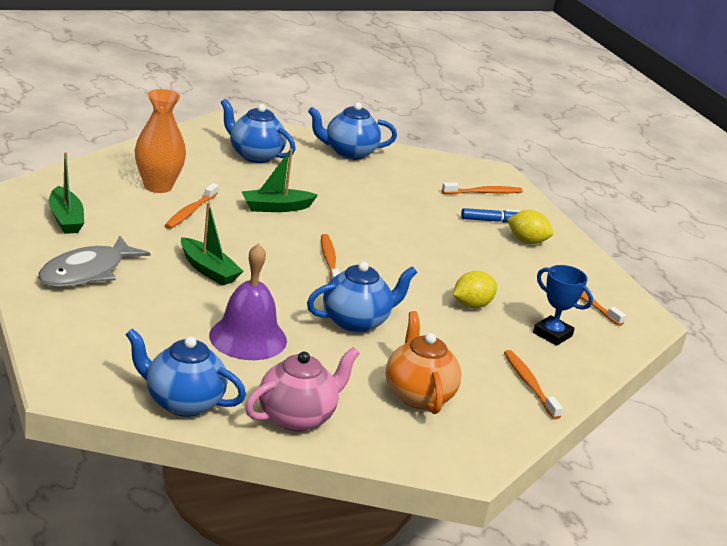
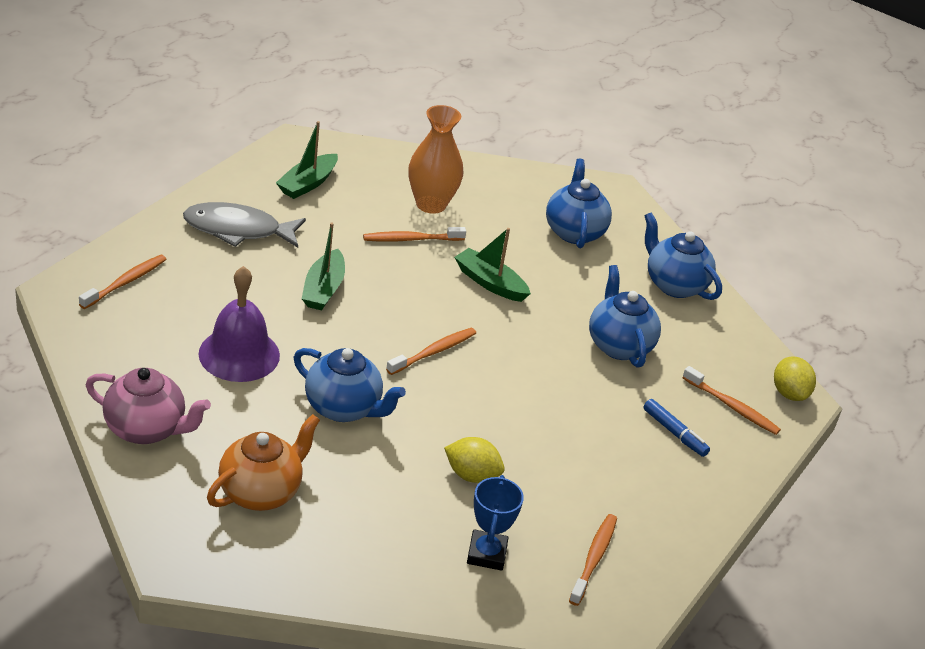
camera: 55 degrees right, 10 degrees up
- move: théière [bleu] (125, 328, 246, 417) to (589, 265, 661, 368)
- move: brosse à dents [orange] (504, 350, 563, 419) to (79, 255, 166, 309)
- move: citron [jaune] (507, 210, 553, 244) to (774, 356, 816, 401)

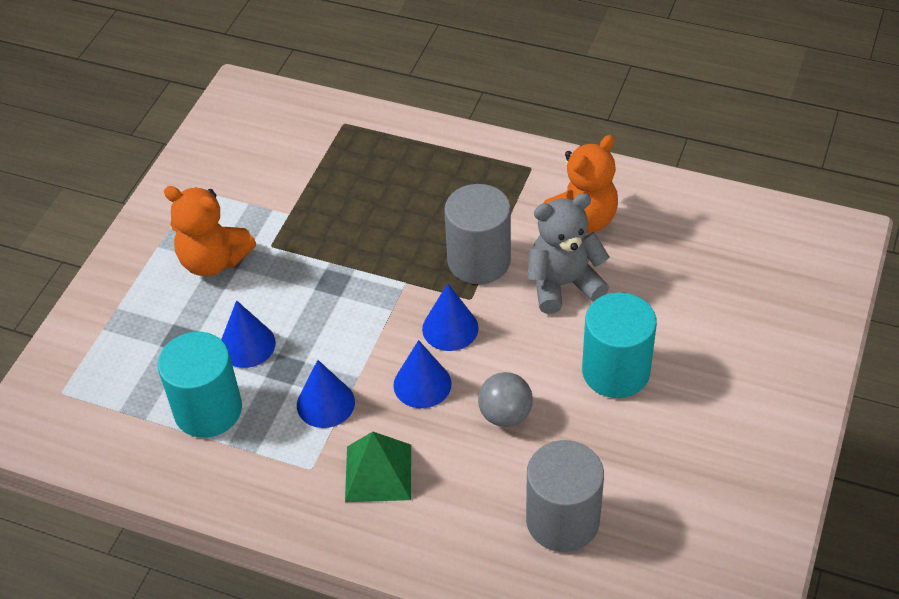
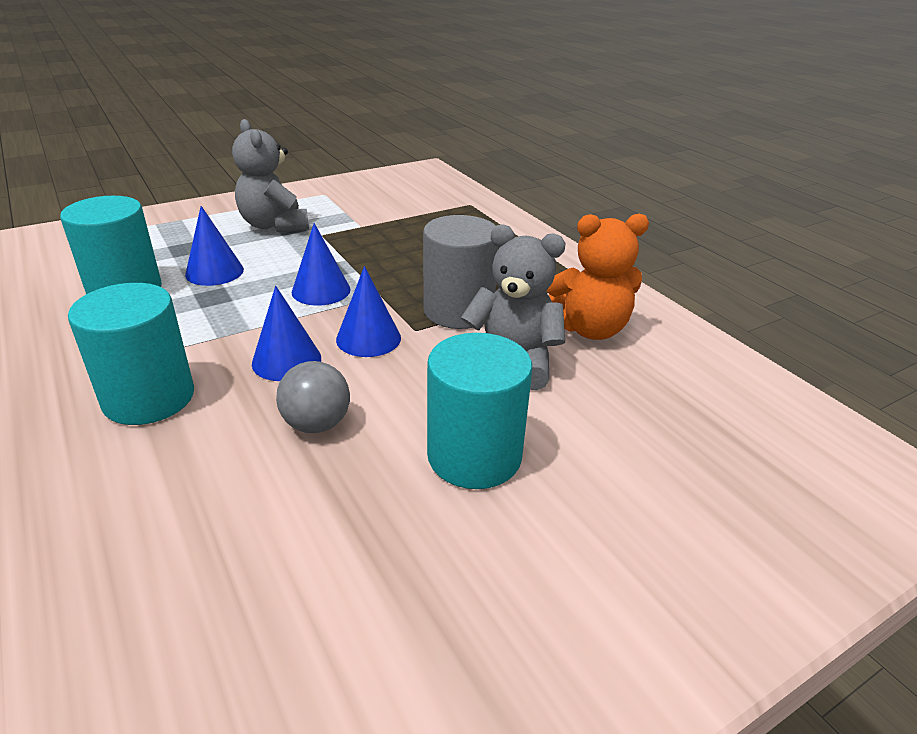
camera: 35 degrees right, 15 degrees down
- delete: cylindre [gris] (526, 440, 604, 552)
- move: cône [bleu] (297, 360, 355, 428) to (292, 223, 350, 306)
- replace: pyramide [vert] (345, 432, 411, 502) to cylindre [turquoise] (68, 283, 194, 425)
- recolor: ours en peluche [orange] (164, 186, 256, 276) to ours en peluche [gris] (232, 119, 309, 232)

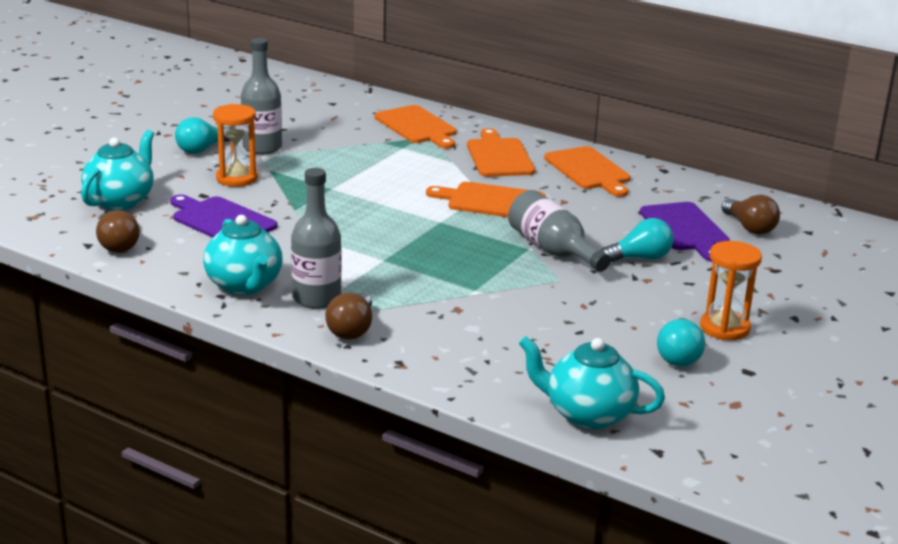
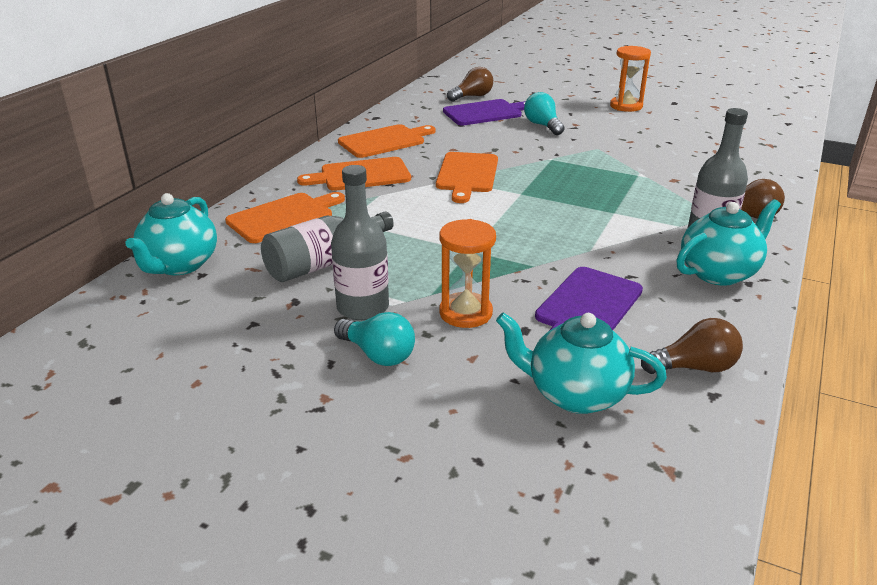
camera: 95 degrees left, 5 degrees up
- delete: ampoule [turquoise] (657, 318, 705, 367)
- move: bouteille [gris] (508, 190, 611, 272) to (261, 211, 394, 282)
- move: théière [turquoise] (519, 336, 665, 430) to (125, 193, 217, 275)

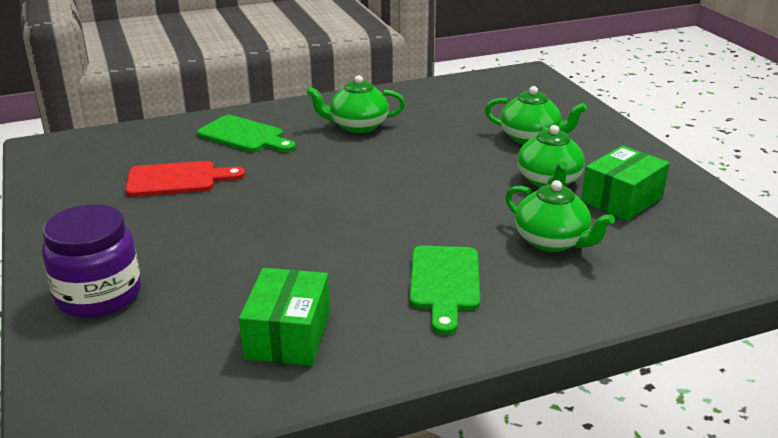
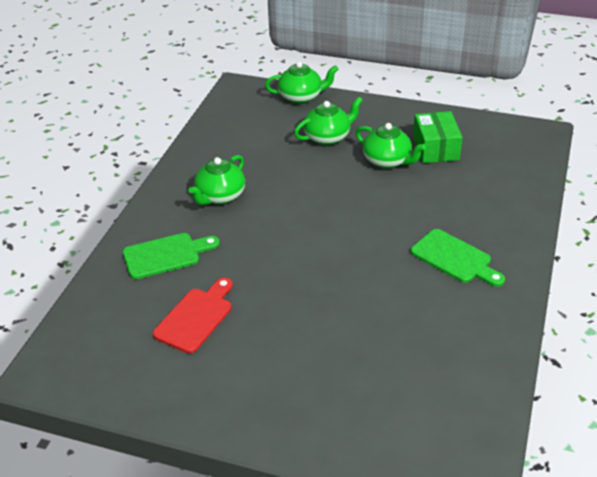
camera: 50 degrees left, 10 degrees up
- delete: bocal [violet] (42, 204, 141, 318)
- delete: boîte [vert] (239, 268, 330, 366)
- move: théière [vert] (506, 180, 615, 252) to (265, 61, 338, 104)

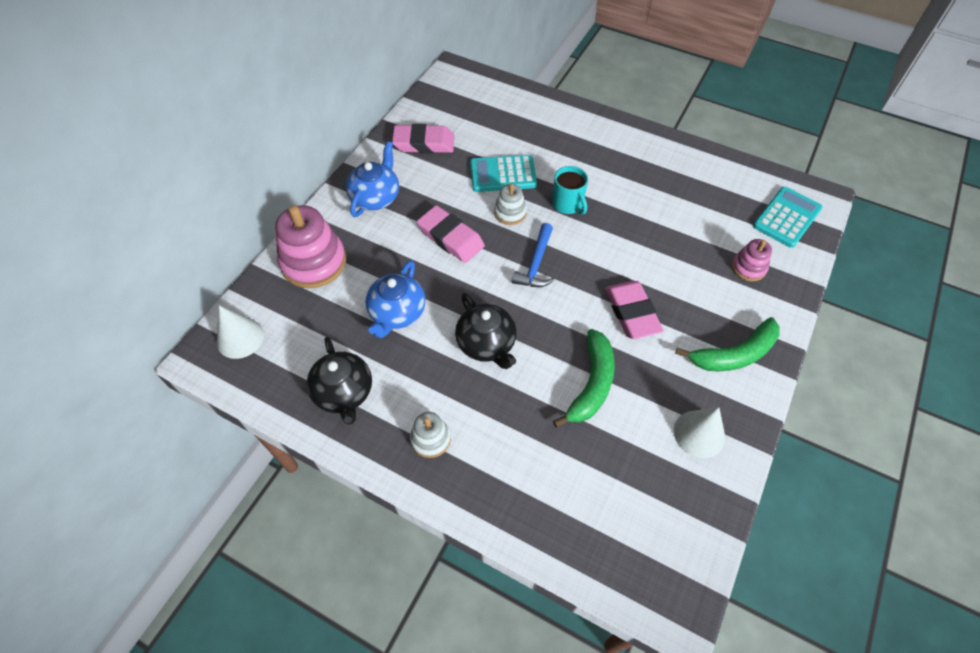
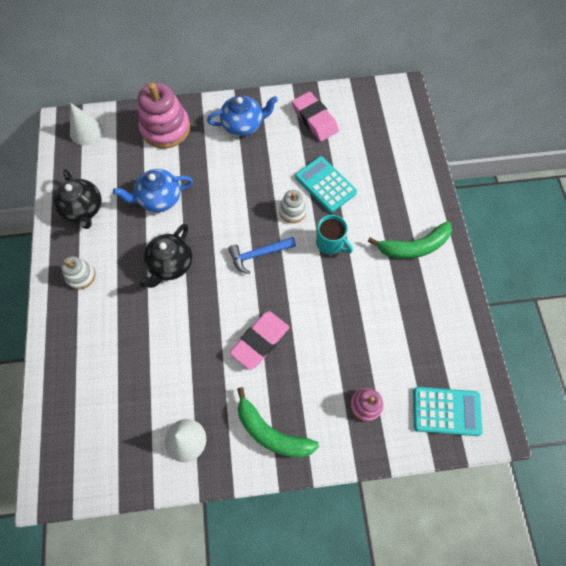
camera: 55 degrees right, 10 degrees up
- delete: gomme [rose] (417, 205, 485, 263)
- move: banane [vert] (553, 329, 615, 428) to (368, 221, 452, 259)
- rotate: théière [noir] (306, 337, 372, 425) = (53, 169, 101, 229) 60 degrees counterclockwise
- rotate: tasse [turquoise] (552, 166, 588, 215) = (316, 215, 353, 254) 75 degrees counterclockwise

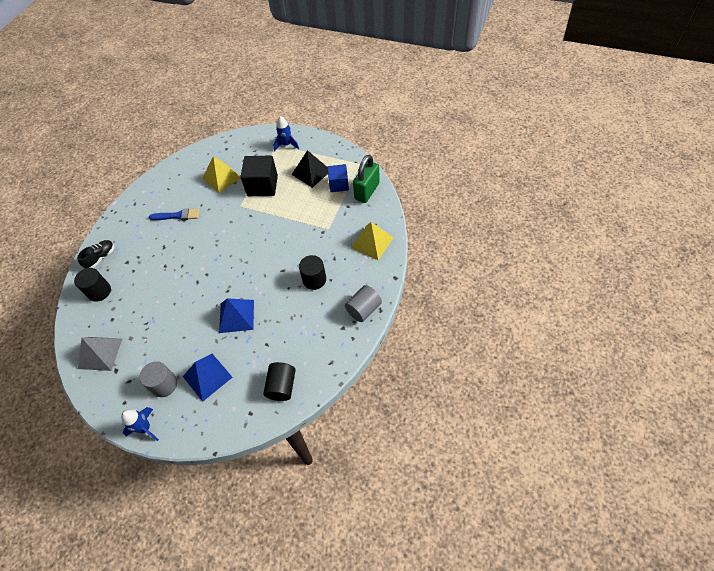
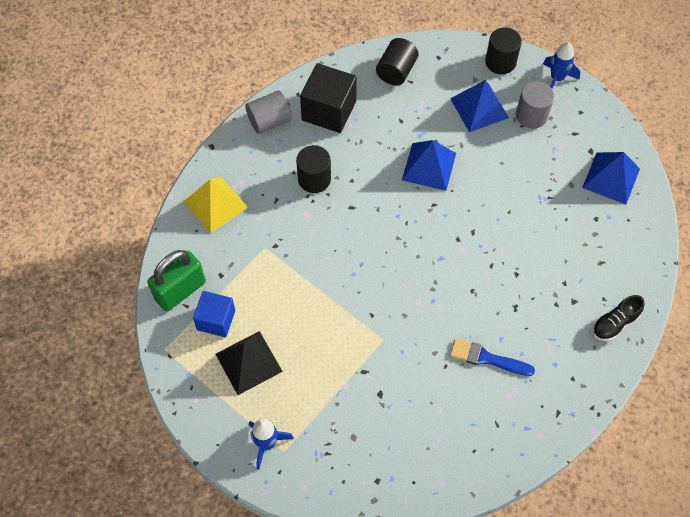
camera: 165 degrees left, 5 degrees up
- delete: pyramide [jaune] (202, 156, 241, 193)
- move: cylindre [noir] (74, 268, 111, 302) to (485, 27, 522, 74)
- move: cube [noir] (240, 155, 278, 196) to (300, 63, 357, 133)
- recolor: pyramide [gris] (78, 337, 122, 371) to pyramide [bleu] (582, 152, 640, 204)

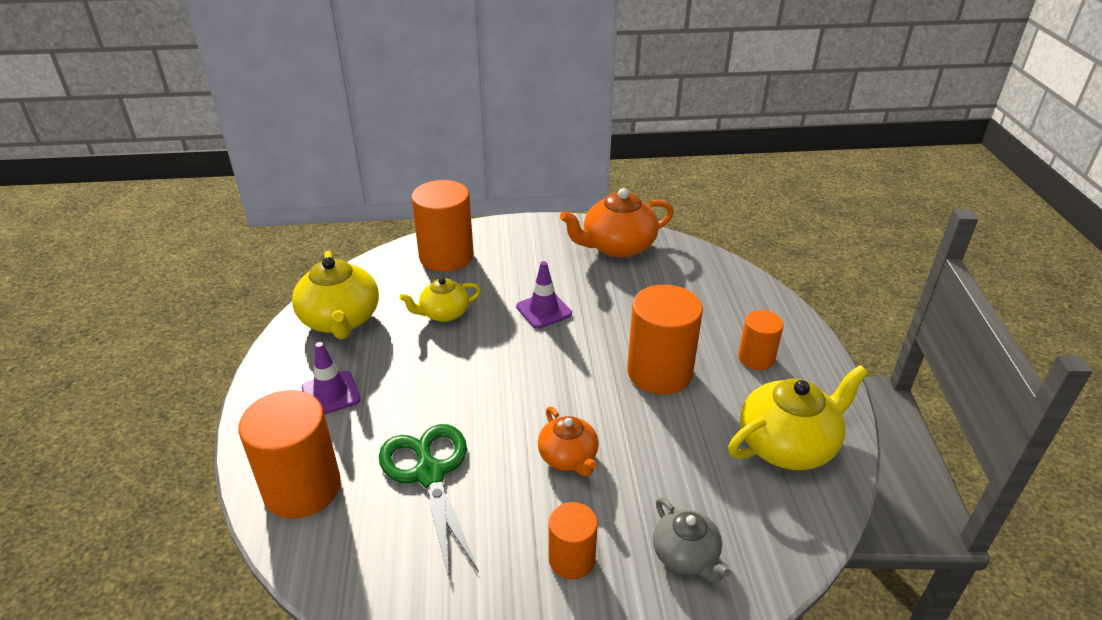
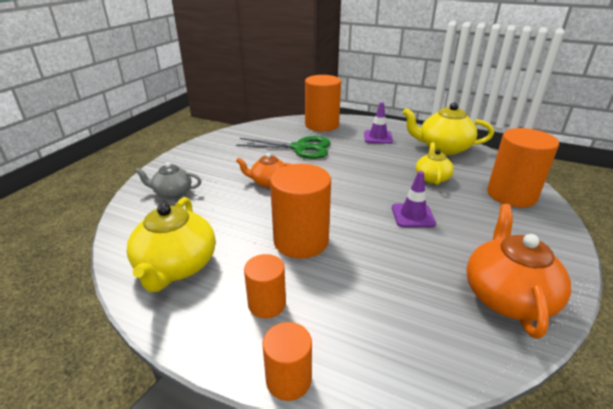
camera: 120 degrees right, 5 degrees down
- move: cylindre [orange] (549, 502, 598, 580) to (263, 322, 312, 401)

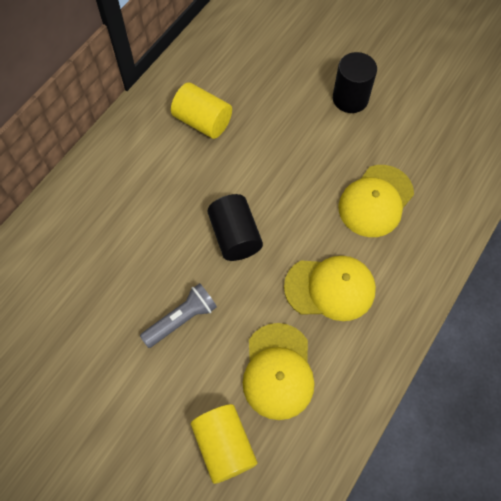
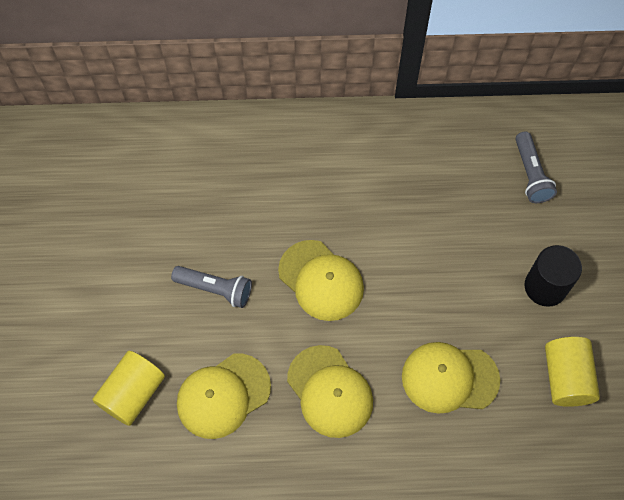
camera: 55 degrees right, 0 degrees up
- insert: lampe de poche [gris] (515, 131, 557, 203)
- move: cylindre [jaune] (171, 82, 232, 139) to (545, 337, 600, 407)
- replace: cylindre [noir] (208, 194, 263, 261) to casquette [jaune] (278, 240, 364, 321)

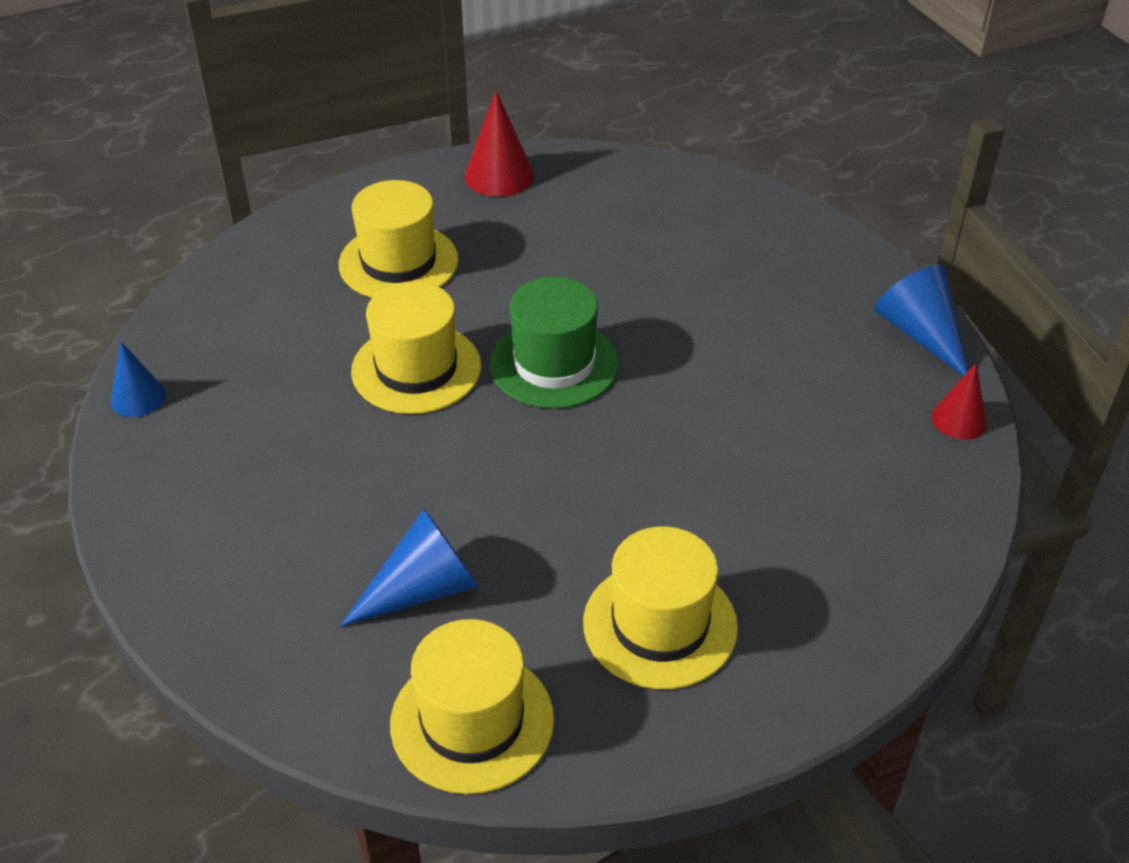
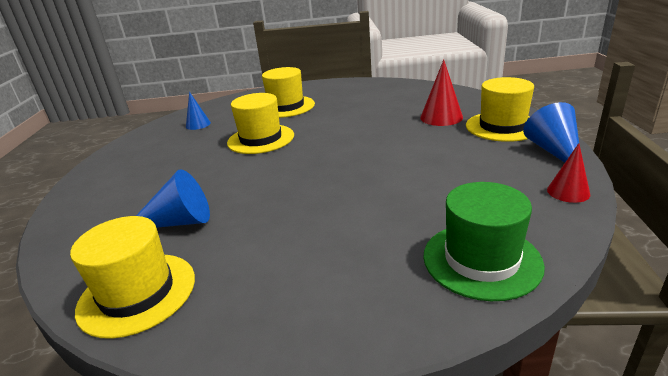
camera: 25 degrees right, 15 degrees down
- move: cône [bleu] (111, 342, 166, 417) to (186, 92, 211, 130)
- move: cône [rouge] (465, 91, 534, 197) to (420, 59, 463, 126)
- move: chapeau [vert] (490, 277, 619, 409) to (423, 182, 545, 301)
- move: chapeau [jaune] (583, 526, 738, 689) to (466, 77, 534, 142)

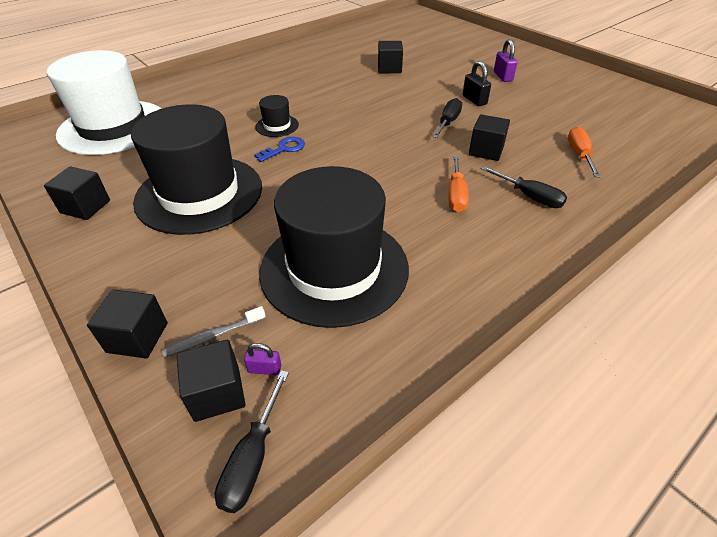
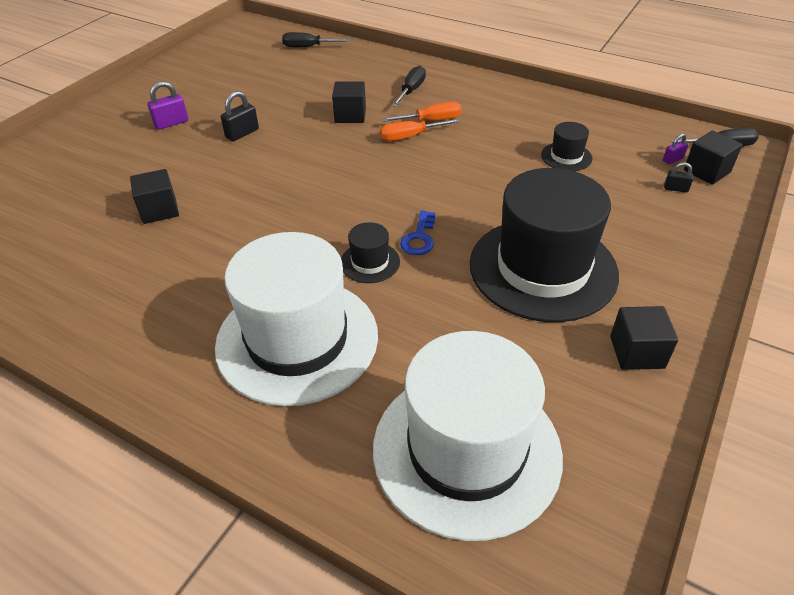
camera: 110 degrees left, 0 degrees up
- delete: cube [noir] (87, 289, 168, 358)
- insert: chapeau [blanc] (215, 232, 378, 406)
- move: tournevis [noir] (433, 98, 462, 138) to (282, 32, 351, 47)
- move: tournevis [orange] (568, 127, 601, 177) to (380, 119, 461, 141)
- replace: brosse à dents [gris] (162, 306, 266, 358) to cadenas [noir] (664, 162, 693, 193)
- rotate: cadenas [violet] (244, 343, 282, 375) = (663, 133, 688, 164) 75 degrees clockwise
- rotate: clé [bleu] (254, 137, 305, 162) = (400, 211, 436, 255) 105 degrees counterclockwise
- resize: chapeau [noir] (259, 166, 409, 328) = (541, 122, 592, 171) x0.42

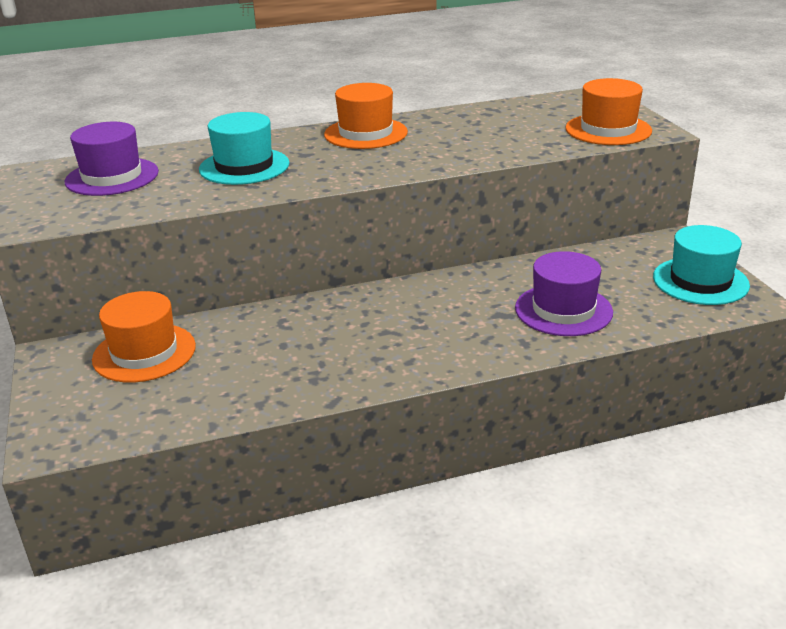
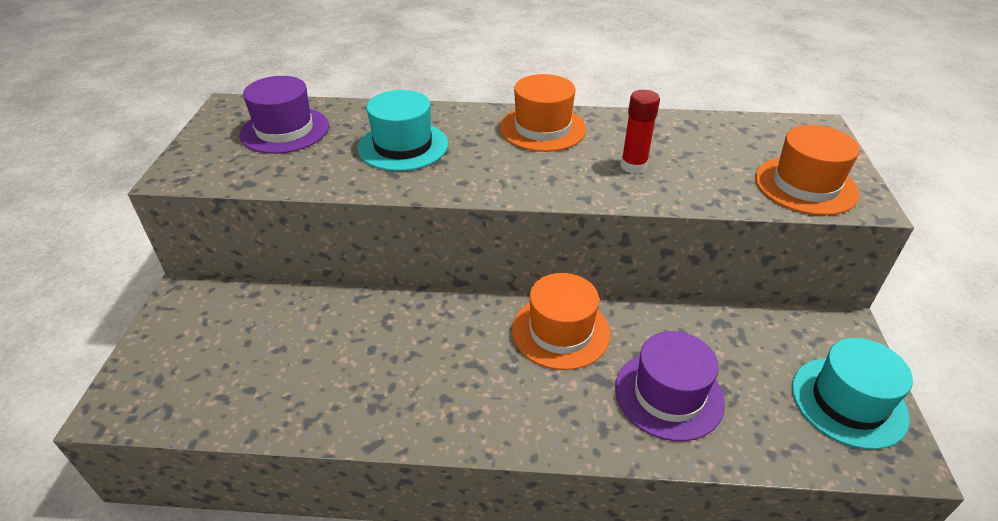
camera: 20 degrees right, 10 degrees up
- insert: bâton de colle [rouge] (621, 90, 660, 174)
- move: chapeau [orange] (92, 291, 196, 383) to (512, 273, 610, 370)

